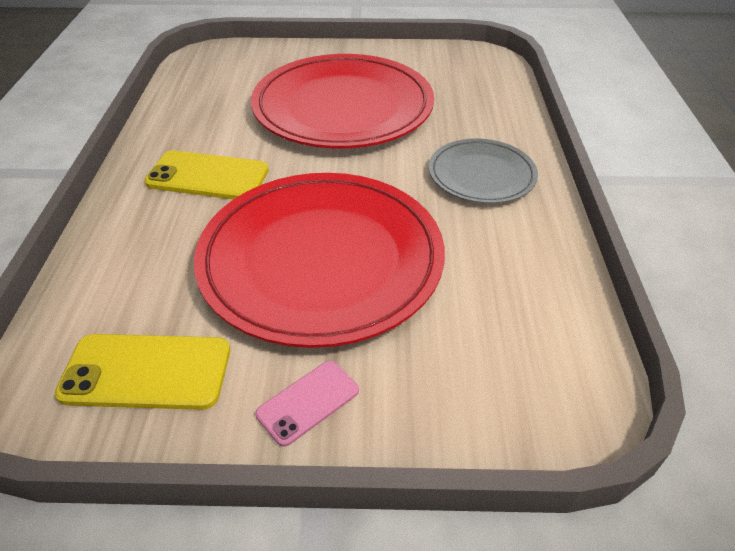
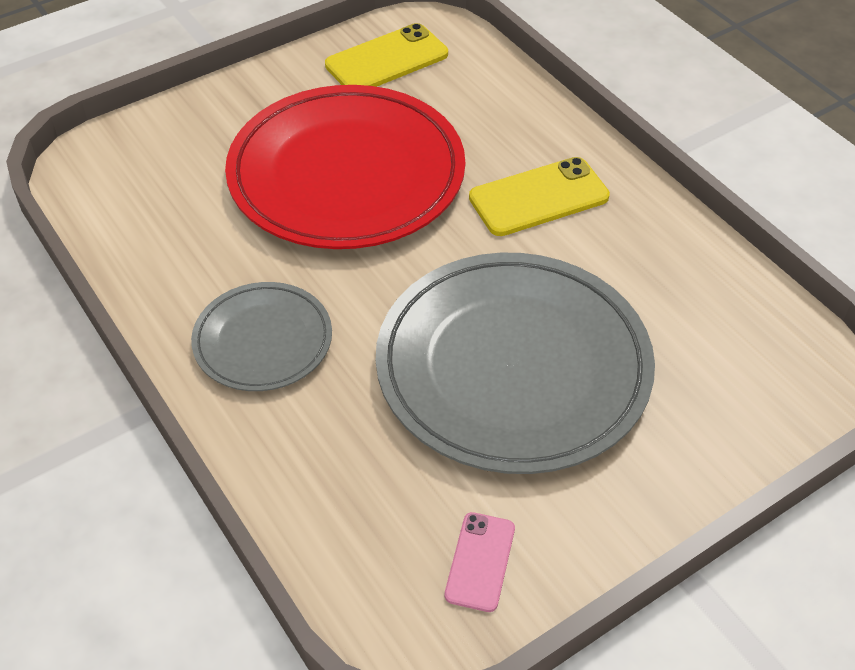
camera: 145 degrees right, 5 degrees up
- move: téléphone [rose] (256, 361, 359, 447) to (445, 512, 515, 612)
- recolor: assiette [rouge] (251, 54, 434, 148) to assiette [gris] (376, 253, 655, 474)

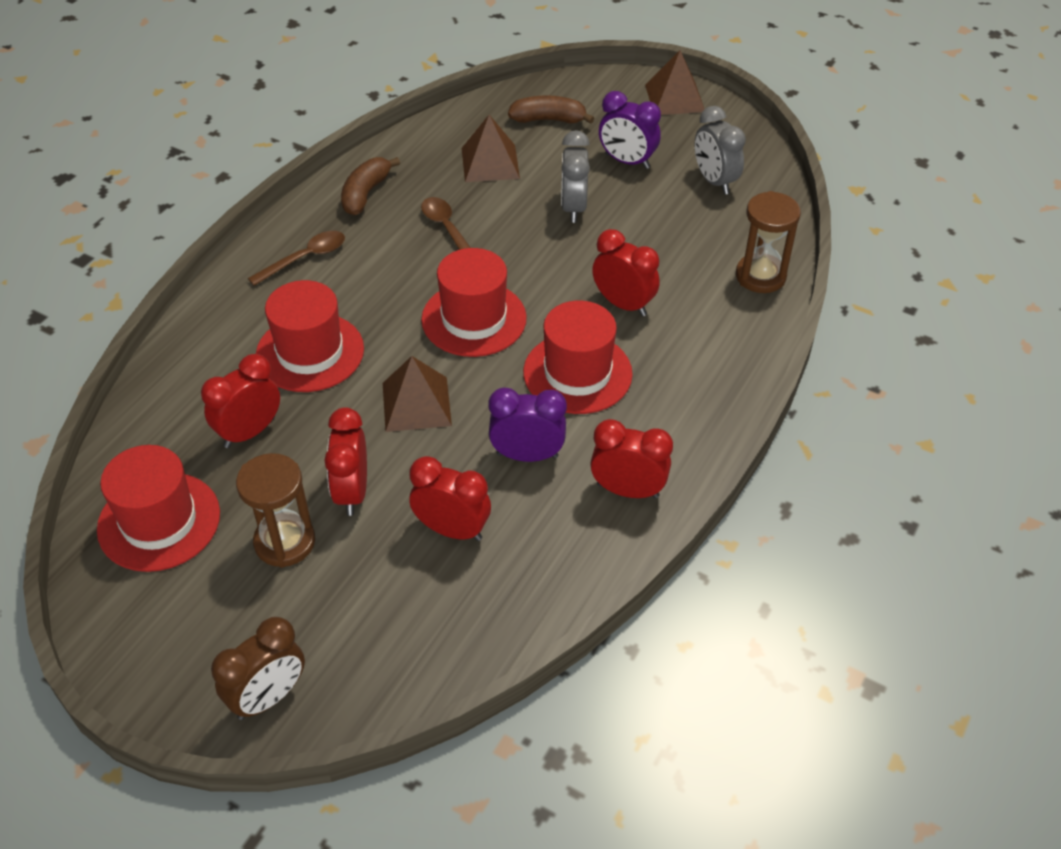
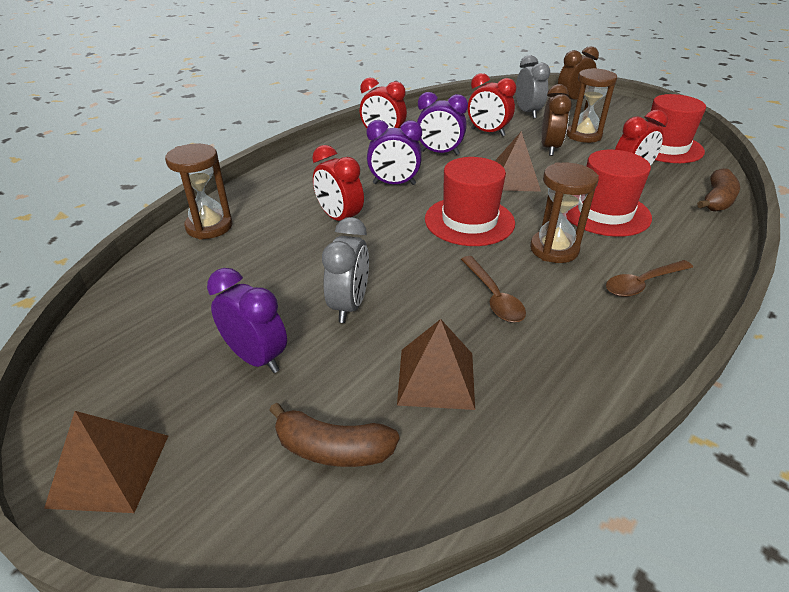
camera: 170 degrees left, 10 degrees down
- insert: sablier [marron] (530, 162, 599, 263)
- move: banane [marron] (341, 157, 400, 216) to (697, 168, 740, 212)
- move: réveil [gris] (694, 106, 746, 195) to (516, 55, 550, 119)
- replace: chapeau [rouge] (523, 300, 633, 414) to réveil [violet] (366, 120, 422, 185)
- recolor: réveil [rouge] (324, 407, 367, 516) to réveil [marron] (541, 84, 572, 156)

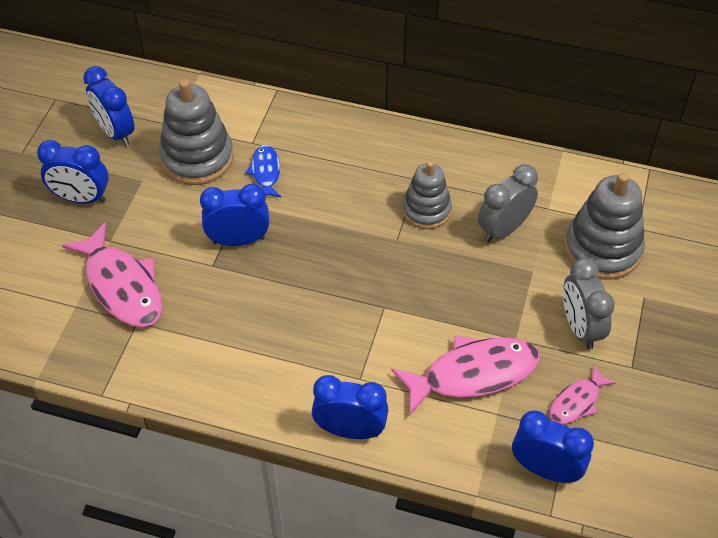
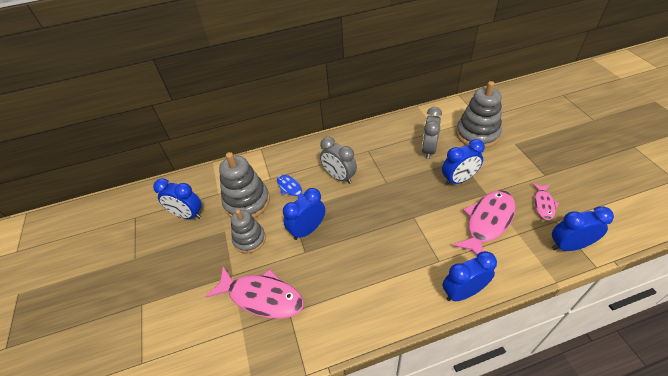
camera: 30 degrees left, 5 degrees down
- move: réveil [bleu] (37, 140, 109, 204) to (442, 139, 485, 186)
- move: jouet à empiler [gris] (402, 161, 452, 229) to (231, 209, 266, 253)
- move: réveil [gris] (563, 258, 615, 350) to (320, 137, 357, 184)

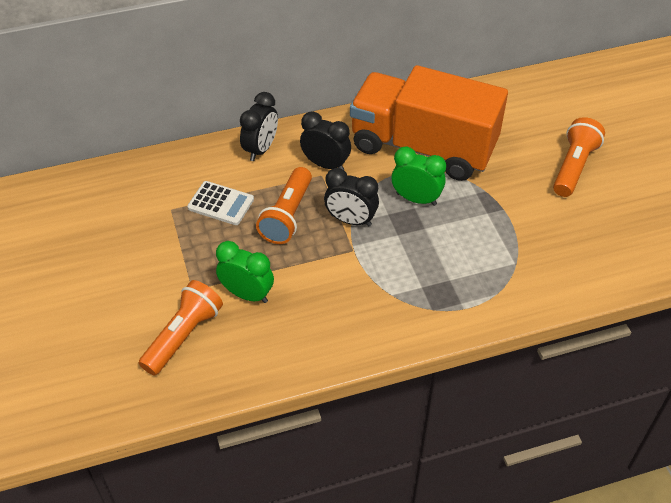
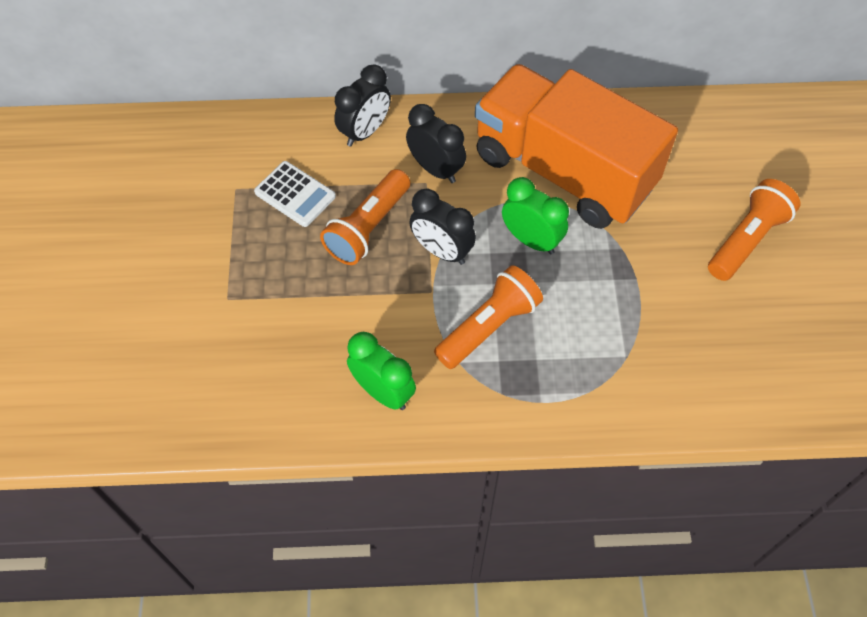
camera: 15 degrees right, 10 degrees up
- move: lampe de poche [orange] (139, 280, 223, 375) to (434, 265, 543, 369)
- move: réveil [vert] (216, 241, 274, 303) to (347, 332, 416, 410)

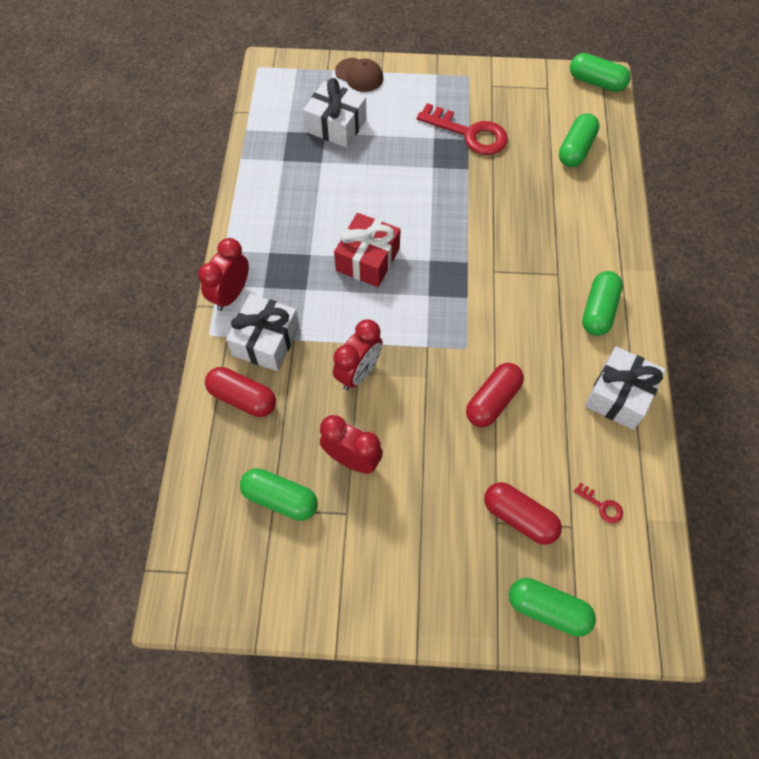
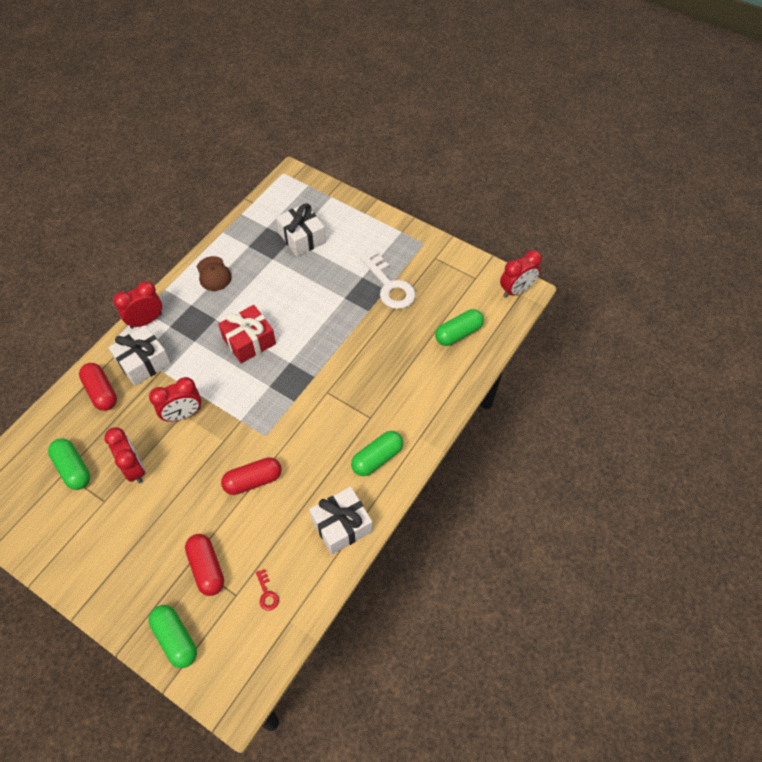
camera: 30 degrees right, 5 degrees down
- move: casquette [marron] (335, 58, 383, 92) to (197, 256, 232, 291)
- replace: gélule [vert] (570, 53, 630, 92) to réveil [rouge] (500, 250, 542, 298)
- recolor: clé [rouge] (417, 103, 508, 155) to clé [blanc] (360, 250, 415, 309)

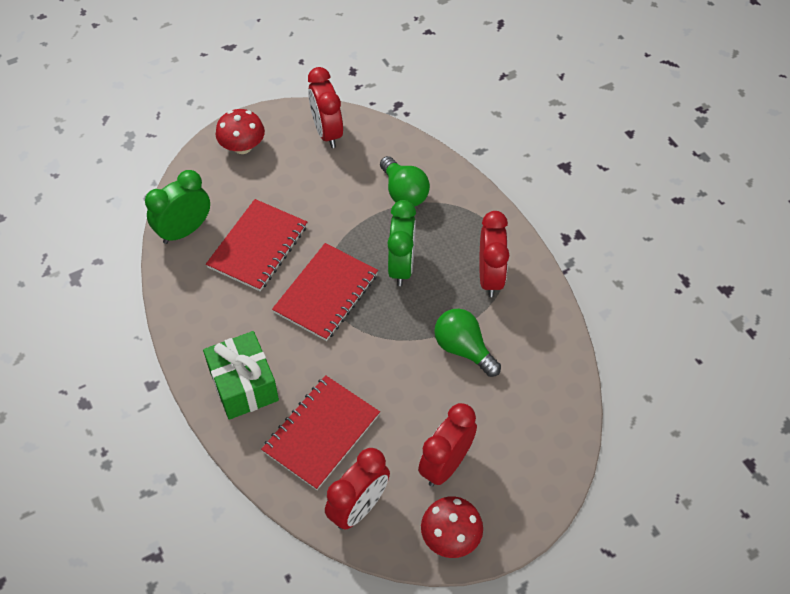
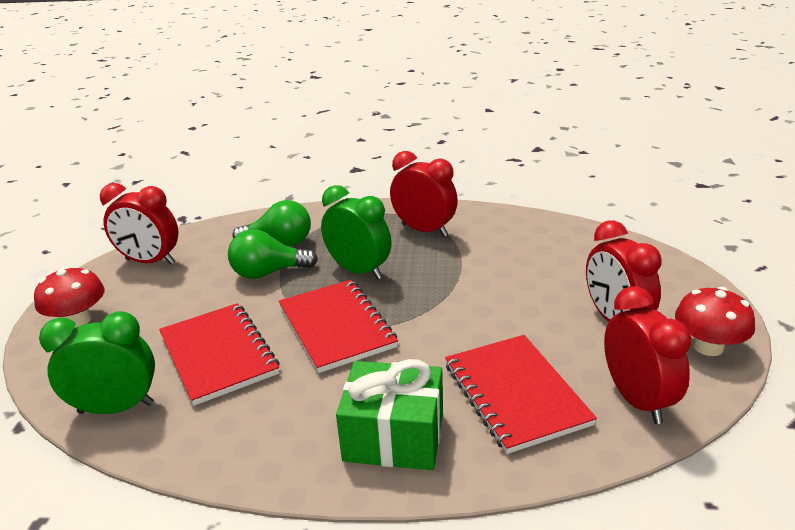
camera: 55 degrees left, 25 degrees down
- move: ampoule [vert] (434, 309, 501, 377) to (228, 229, 318, 279)
- rotate: réveil [vert] (145, 170, 210, 244) = (39, 311, 155, 414) 90 degrees clockwise

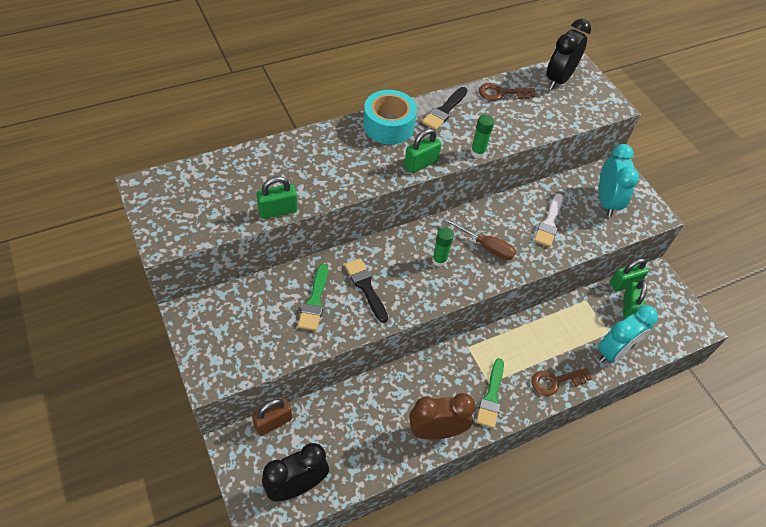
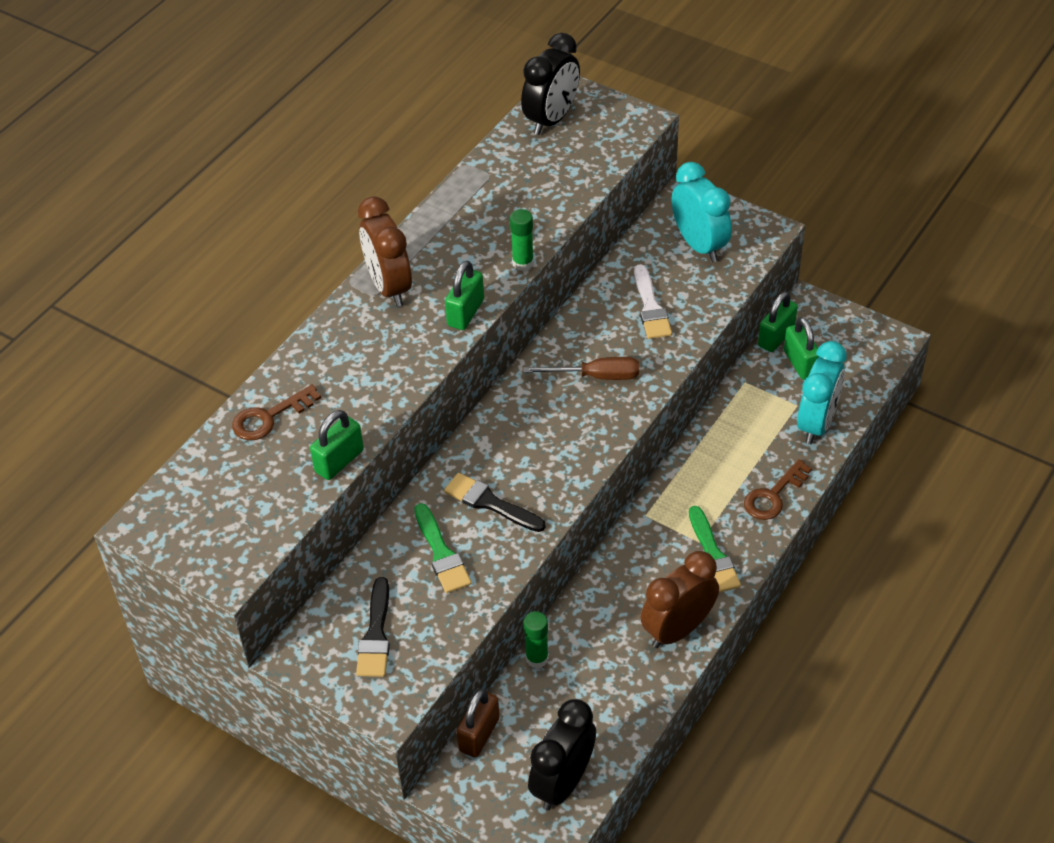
camera: 25 degrees left, 5 degrees down
- move: pinceau [noir] (422, 87, 467, 130) to (356, 577, 390, 677)
- move: bâton de colle [vert] (432, 227, 454, 267) to (523, 611, 549, 668)
- move: clé [marron] (479, 83, 536, 101) to (232, 384, 321, 440)
- replace: ruban adhésif [turquoise] (363, 90, 417, 145) to réveil [marron] (358, 197, 412, 307)
- rotate: réveil [noir] (546, 19, 591, 90) = (521, 33, 580, 135) 150 degrees counterclockwise

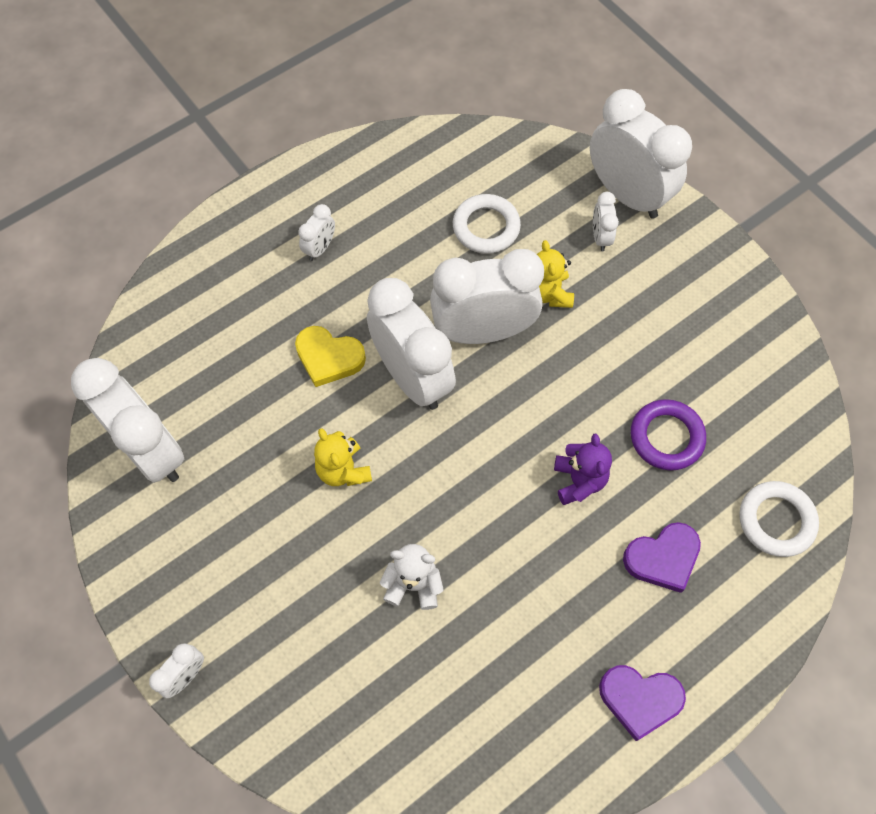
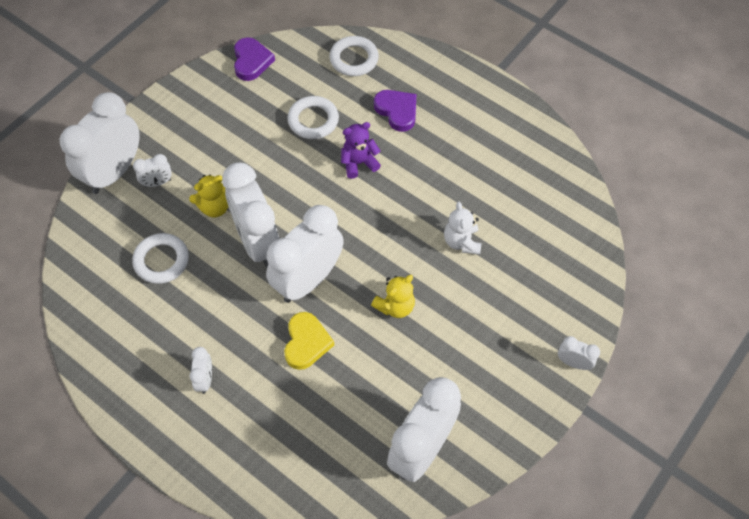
camera: 105 degrees left, 5 degrees down
- move: cœur [violet] (599, 665, 686, 741) to (234, 37, 275, 81)
- recolor: anneau [violet] (631, 399, 706, 470) to anneau [blanc] (287, 96, 339, 139)
- rotate: réveil [blanc] (298, 204, 335, 261) = (190, 347, 212, 394) 75 degrees clockwise

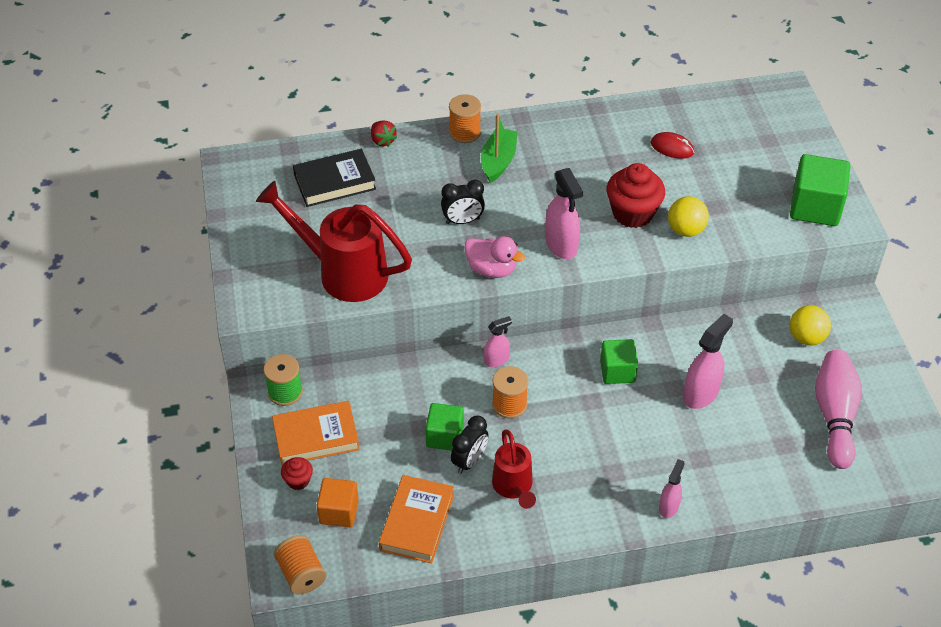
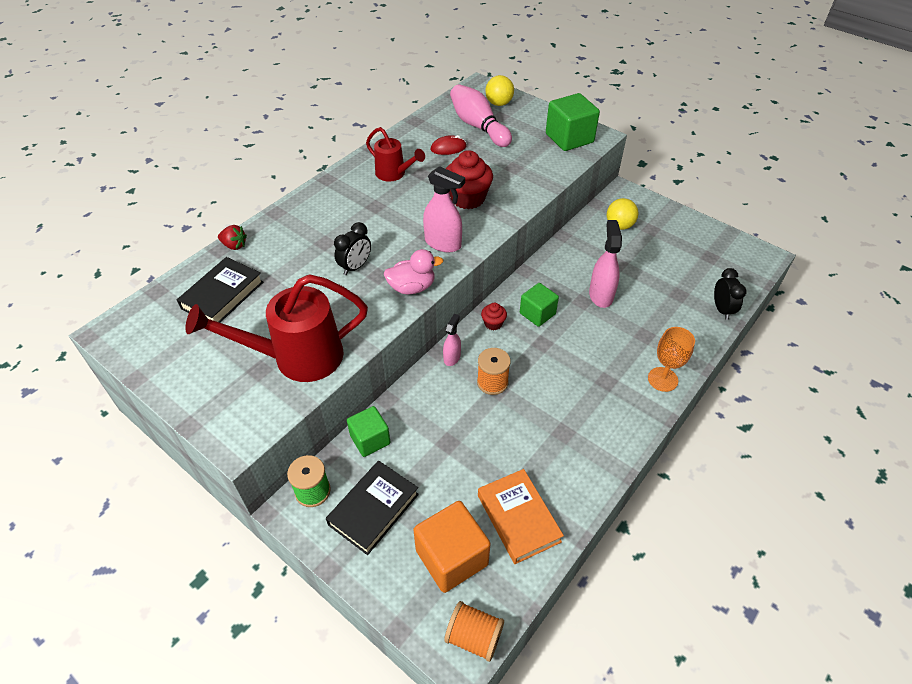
camera: 40 degrees left, 0 degrees up
- delete: bobine [orange] (449, 94, 481, 143)
- delete: bateau [vert] (481, 113, 518, 183)
- move: muffin [rouge] (281, 457, 313, 490) to (481, 303, 507, 330)
- move: cube [vert] (425, 403, 464, 451) to (347, 406, 390, 457)
- move: réveil [noir] (451, 416, 488, 474) to (714, 268, 747, 320)
- move: arrosoir [rouge] (492, 430, 536, 509) to (366, 127, 425, 182)
- move: balle [jaune] (668, 196, 709, 237) to (485, 75, 514, 106)
- move: quille [rose] (815, 350, 862, 469) to (450, 84, 512, 147)
- replace: vaporisateur [rose] (659, 459, 685, 518) to verre à pied [orange] (648, 327, 695, 392)
- recolor: livre [orange] (272, 401, 360, 466) to livre [noir] (326, 461, 419, 555)
- resize: cube [orange] (317, 478, 359, 527) = (413, 501, 491, 593) x1.55

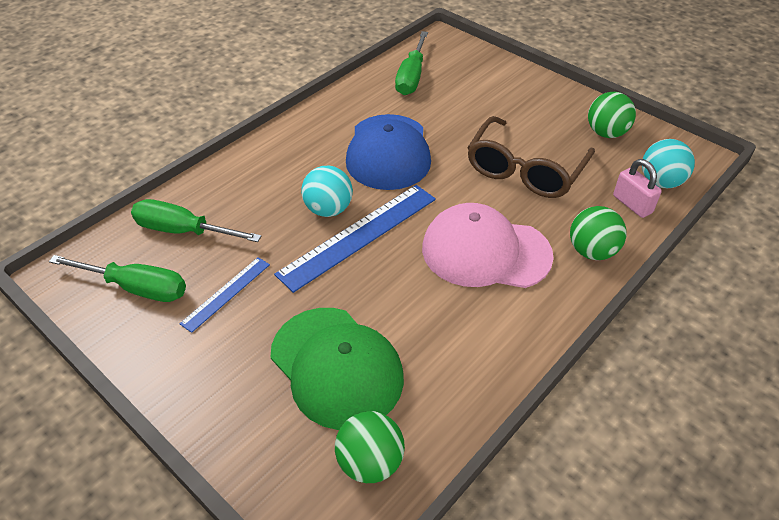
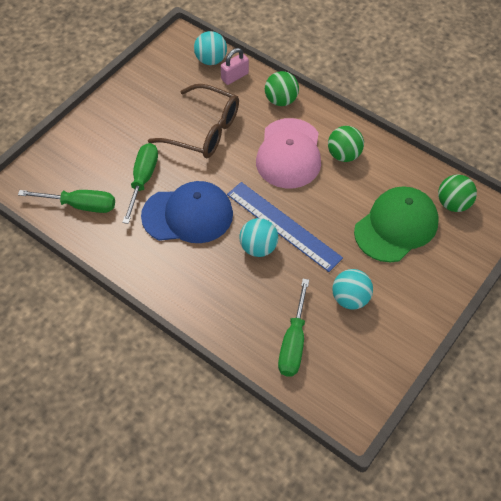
camera: 95 degrees left, 10 degrees up
- move: tournevis [vert] (49, 255, 186, 302) to (122, 143, 158, 224)
- move: balle [vert] (588, 92, 636, 138) to (328, 126, 364, 162)
- replace: règle [bleu] (180, 257, 270, 333) to balle [turquoise] (332, 269, 373, 309)

